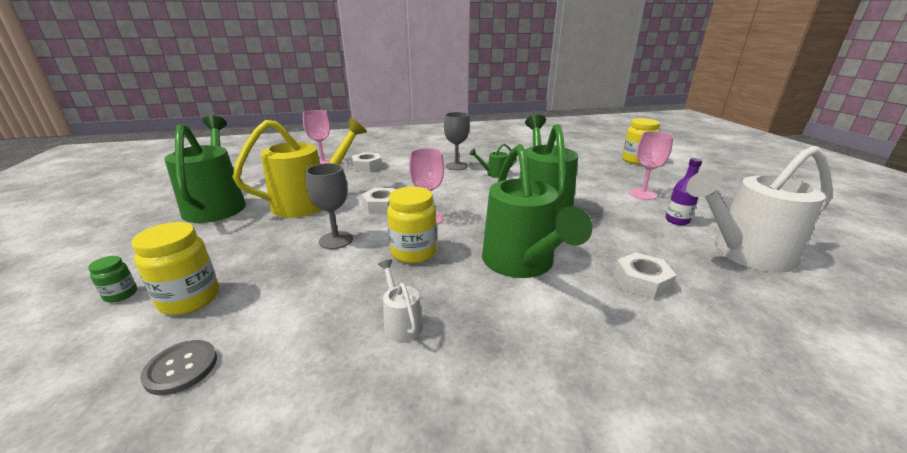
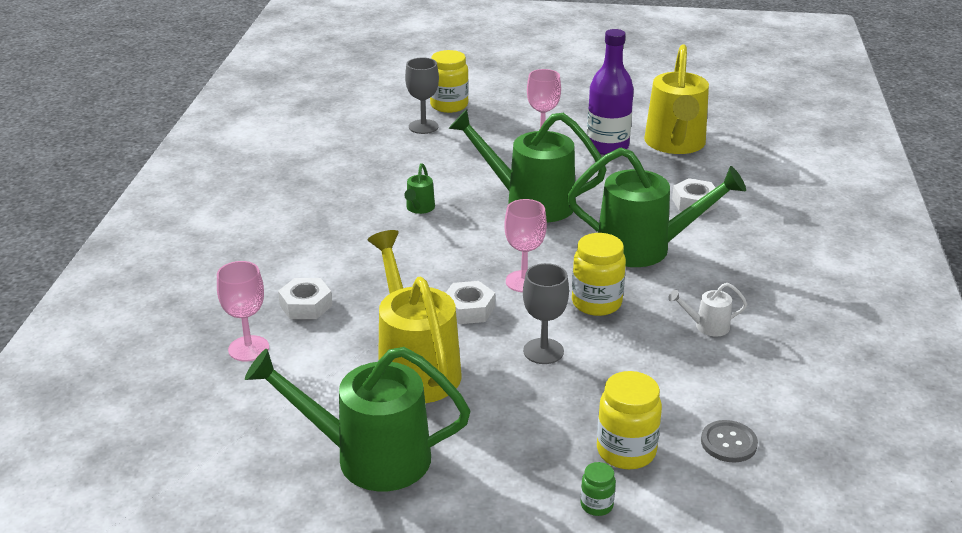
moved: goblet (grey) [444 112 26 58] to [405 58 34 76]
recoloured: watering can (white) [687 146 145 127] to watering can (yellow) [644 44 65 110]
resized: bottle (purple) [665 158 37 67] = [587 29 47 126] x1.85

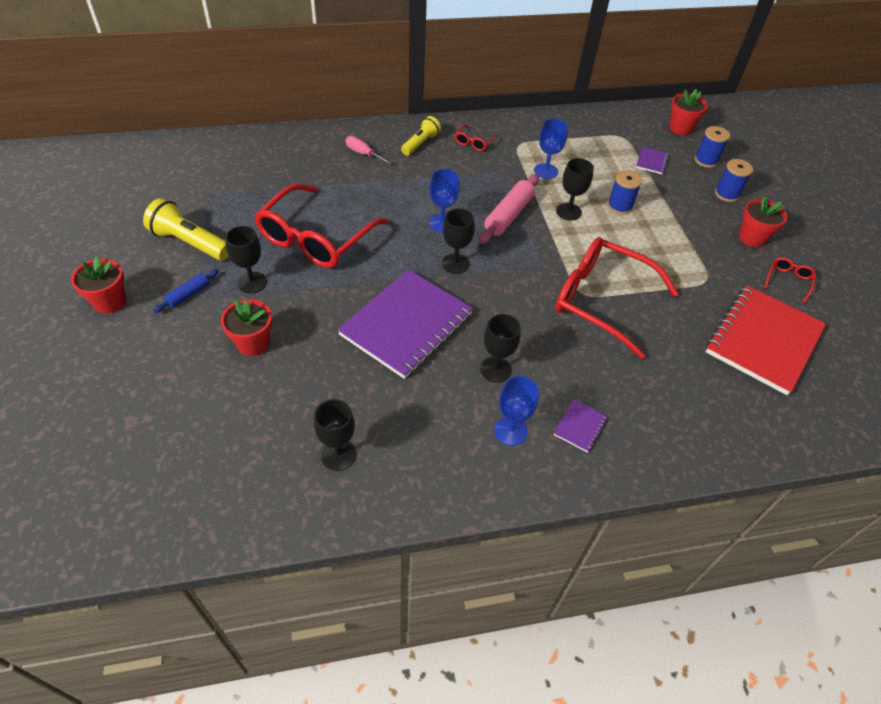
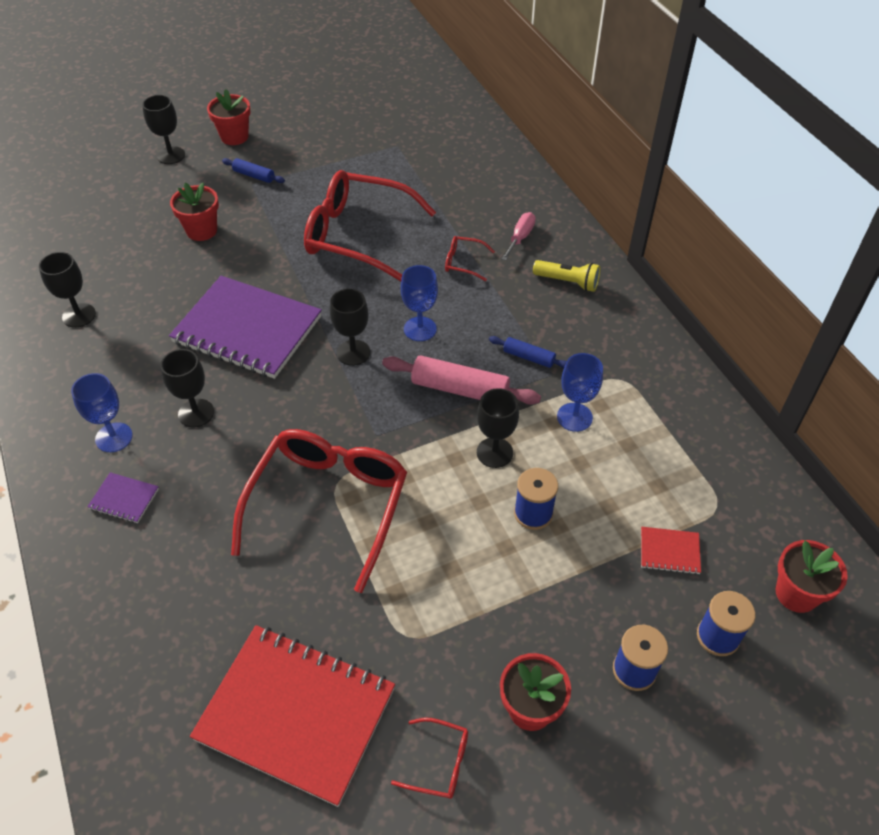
removed: flashlight (yellow) [143 198 85 63]
added: rolling pin (blue) [489 336 78 33]
moved: goblet (black) [225 226 42 68] to [142 95 43 69]; glasses (red) [455 125 42 26] to [445 236 50 45]
recoloured: notebook (purple) [636 147 33 27] to notebook (red) [641 527 60 48]

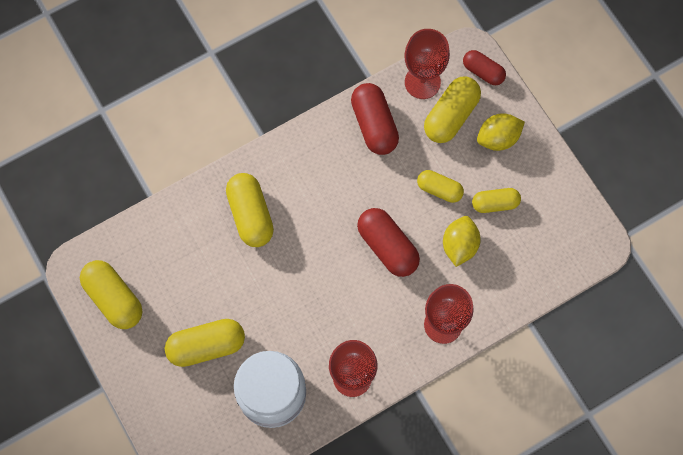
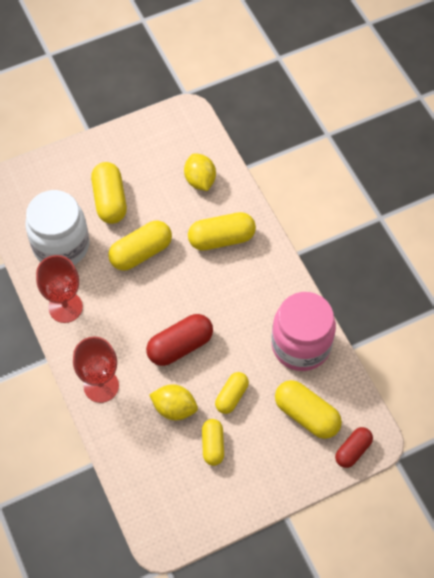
removed: goblet (red) [405 29 45 70]
moved: capsule (yellow) [80 260 62 69] to [108 221 64 50]; lemon (yellow) [477 113 48 38] to [184 153 32 38]
replaced: capsule (red) [351 83 48 72] to jar (pink) [271 292 65 79]

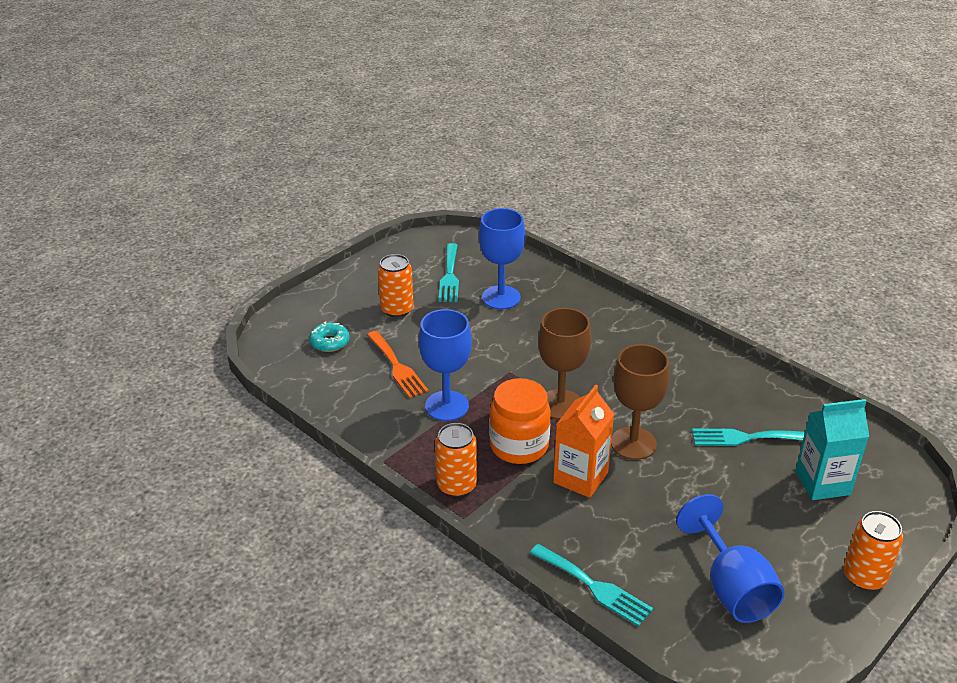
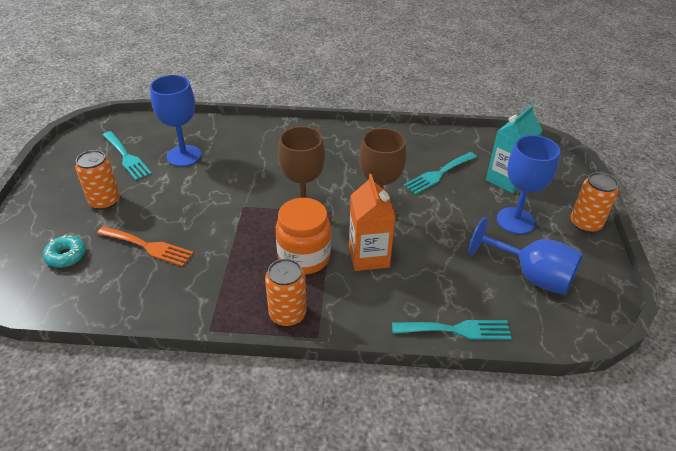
moved: goblet (blue) [419 309 53 112] to [497 135 63 99]

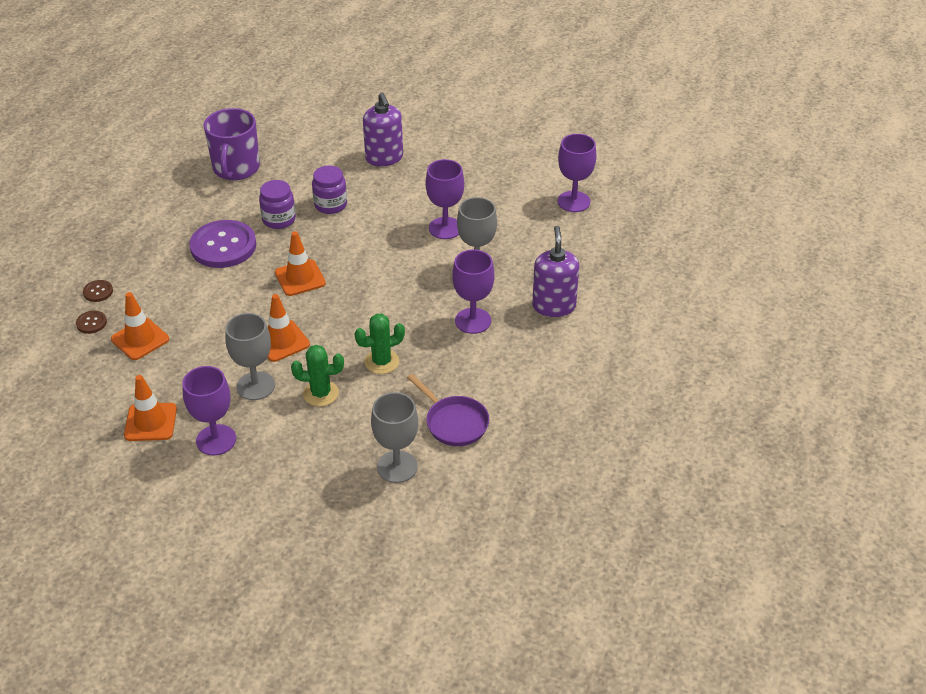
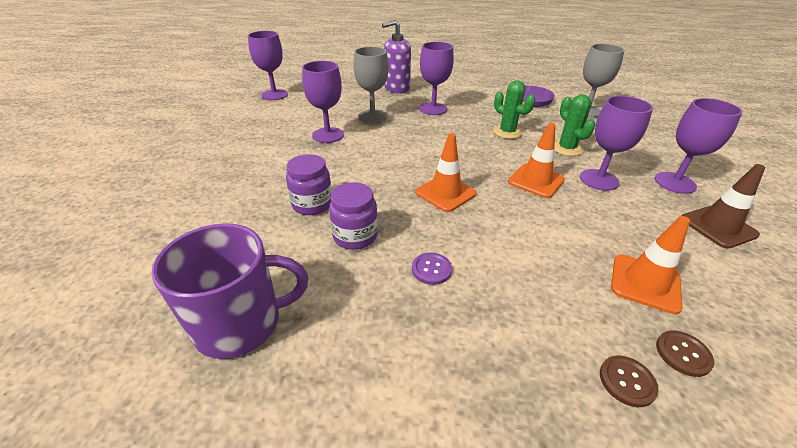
removed: soap dispenser (purple) [363 92 40 75]
recoloured: traffic cone (orange) [124 375 53 66] to traffic cone (brown) [682 164 83 85]; goblet (grey) [225 313 50 87] to goblet (purple) [580 96 73 95]
resized: button (purple) [189 220 67 48] = [412 253 40 32] x0.43

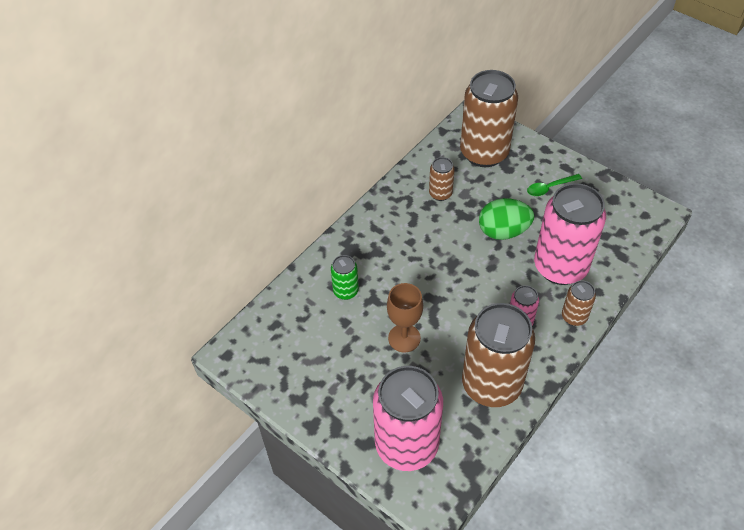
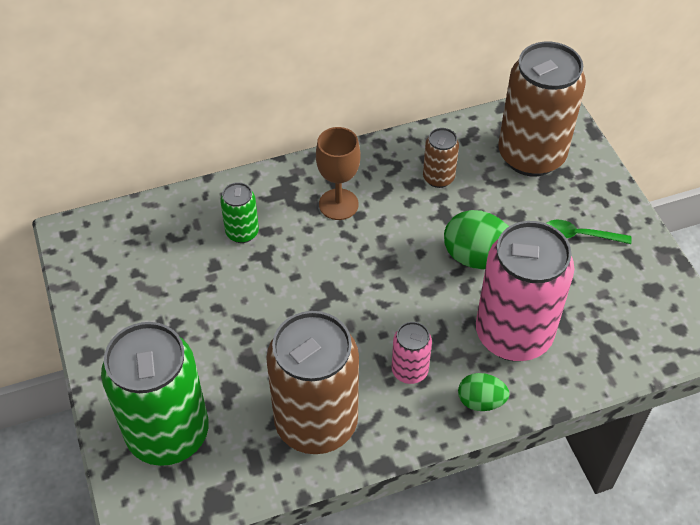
moved: goblet (brown) [387 283 36 70] to [316 127 44 93]
replaced: can (brown) [562 281 34 45] to egg (green) [458 373 52 38]
recoloured: can (pink) [373 366 70 105] to can (green) [101 322 108 144]

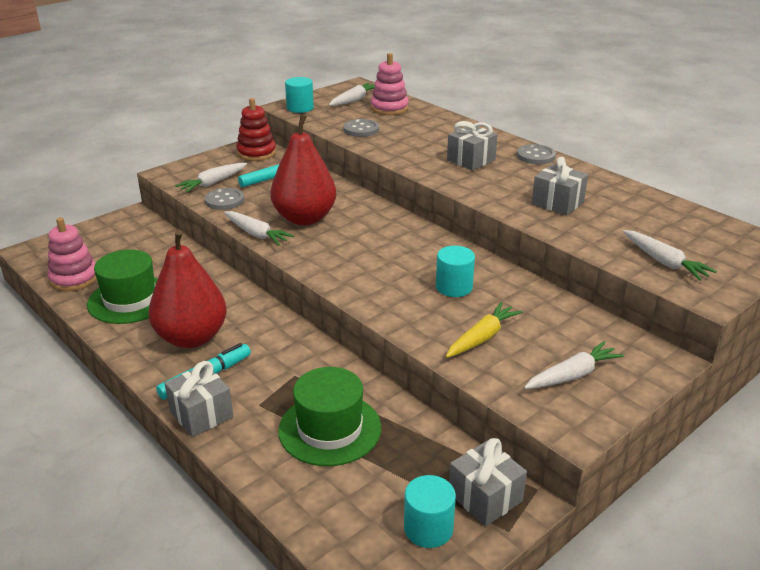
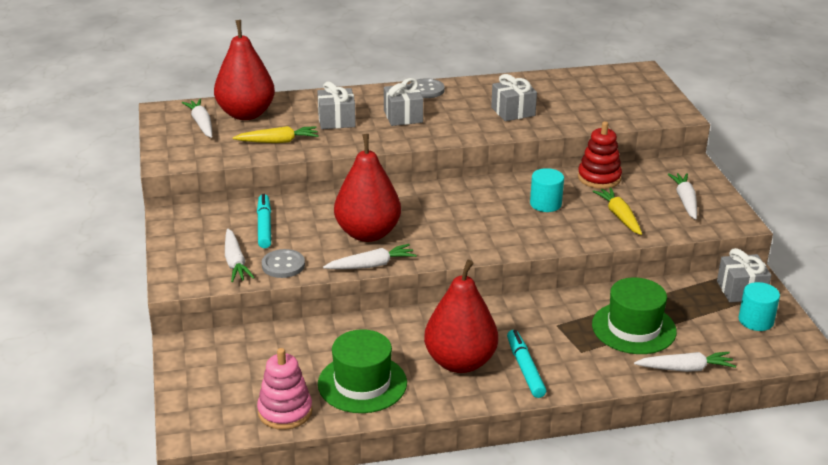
removed: cylinder (turquoise) [285 77 29 36]
moved: gift (grey) [164 361 70 76] to [317 81 39 48]; stacking toy (red) [236 98 40 63] to [578 121 44 68]; carrot (white) [623 230 94 51] to [634 352 102 20]
replaced: button (grey) [343 119 36 18] to carrot (yellow) [233 126 86 17]; stacking toy (pink) [370 53 39 62] to pear (red) [214 20 61 100]

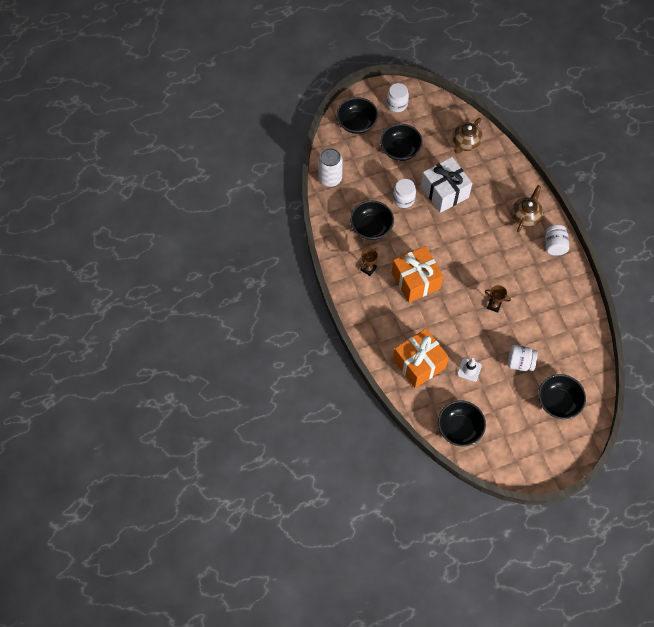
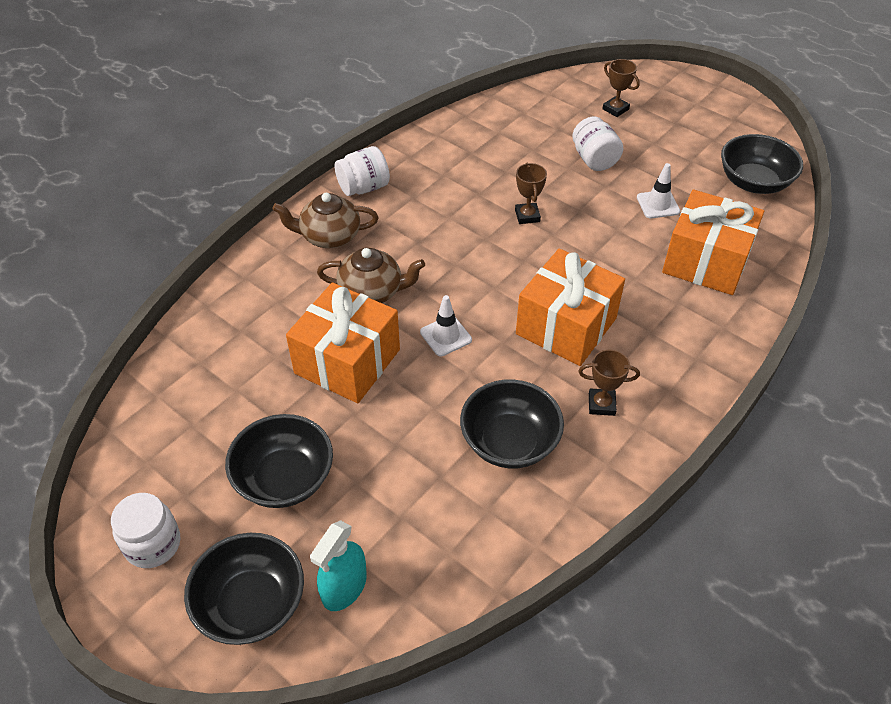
removed: can (white) [318 148 25 39]; jar (white) [393 179 23 29]
added: spray bottle (turquoise) [310 521 57 90]; traffic cone (white) [420 295 52 61]
moved: teapot (brown) [452 118 31 36] to [317 248 108 55]
replaced: bowl (black) [538 374 48 45] to trophy (brown) [603 59 37 58]
recoloured: gift (white) [421 157 51 56] to gift (orange) [286 282 114 121]

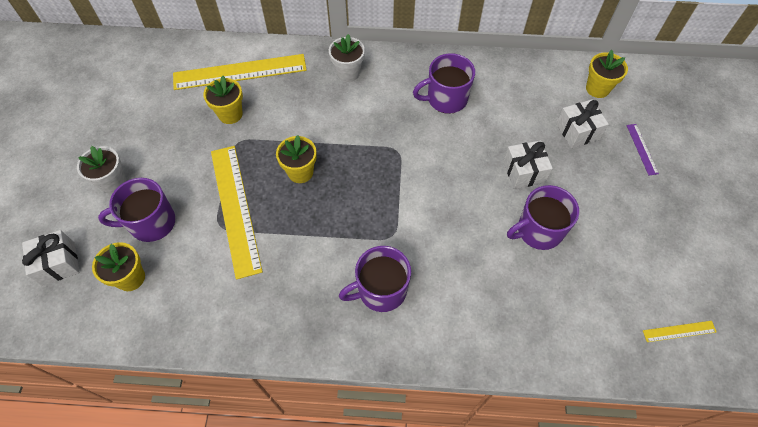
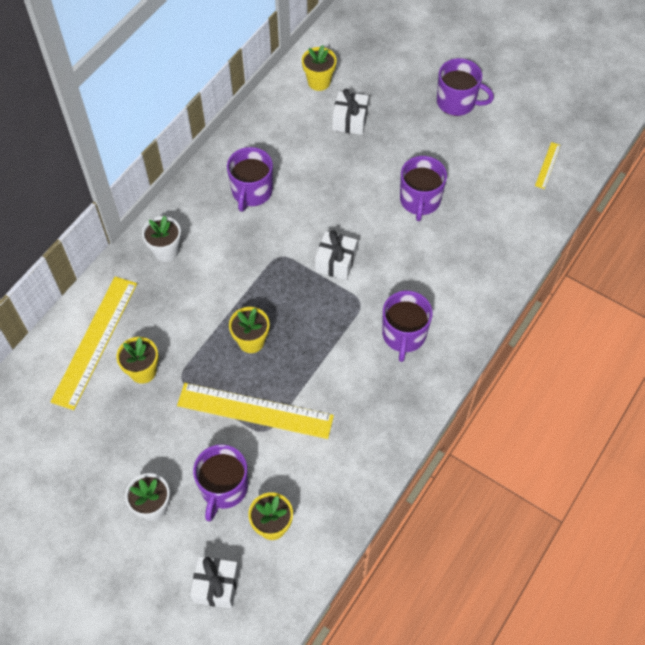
removed: ruler (purple) [626 124 33 51]
added: mug (purple) [437 58 57 58]
moved: gift (white) [503 140 50 49] to [315 230 42 50]

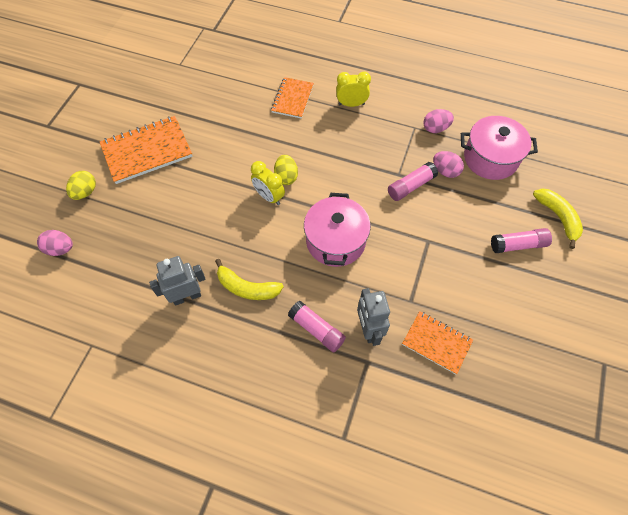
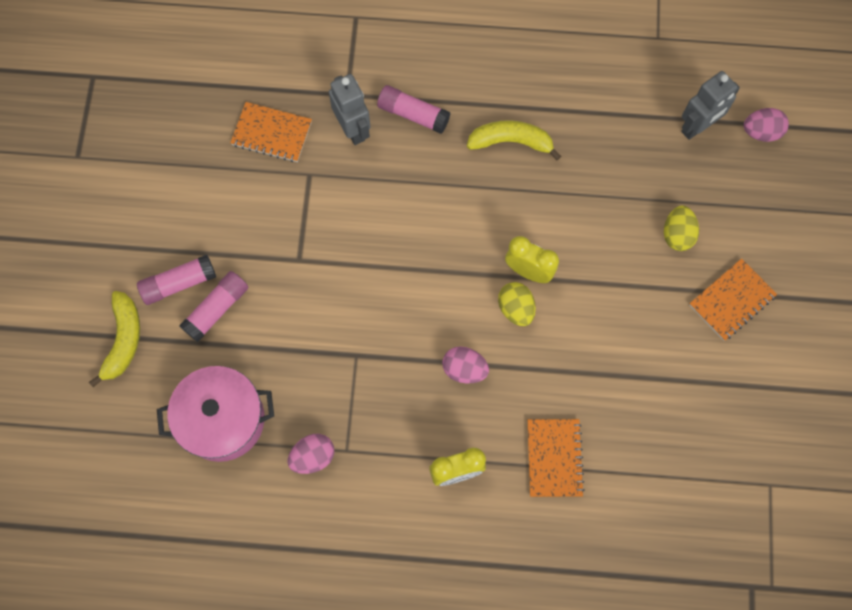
removed: pot (pink) [304 193 67 74]
moved: egg (yellow) [66 171 30 29] to [664 206 35 45]; robot (grey) [149 256 56 50] to [681 71 59 69]; glue stick (pink) [388 162 50 39] to [179 271 70 71]; egg (pink) [433 151 31 27] to [442 346 47 37]
turned: banana (yellow) [533 189 50 60] = [89 291 51 96] 135 degrees counterclockwise
resized: notebook (orange) [100 116 92 68] = [689 258 88 83] x0.62

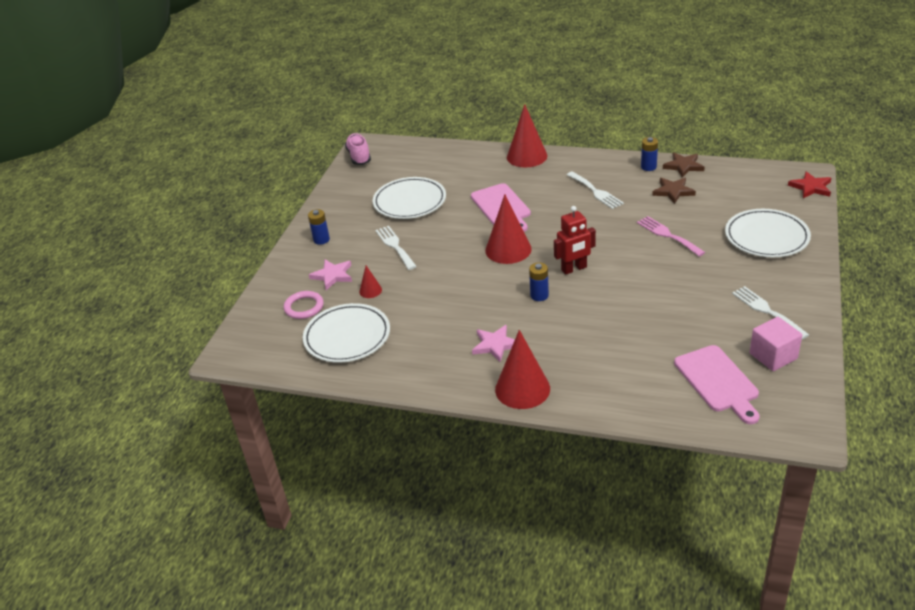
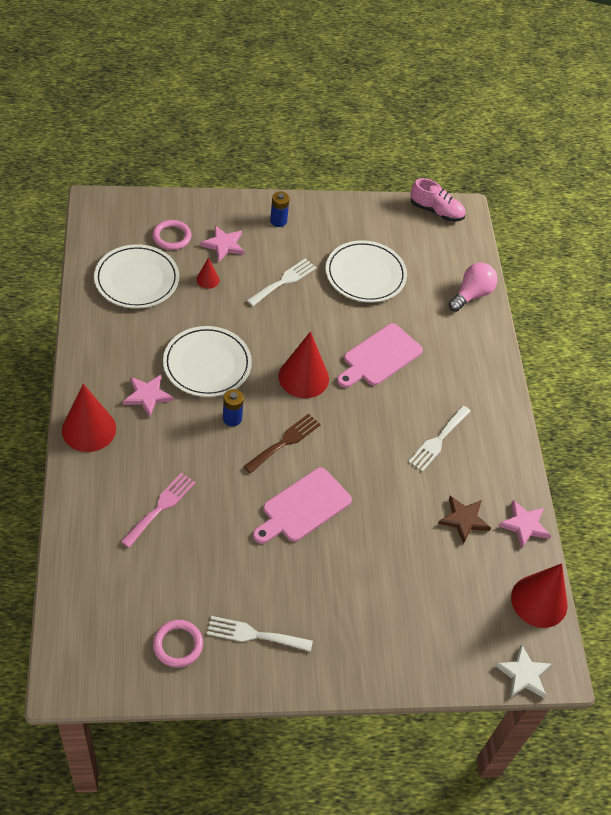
removed: battery (blue) [641 137 17 34]
added: light bulb (pink) [449 263 49 49]
moved: cone (red) [507 104 40 64] to [511 563 56 65]; fork (pink) [637 216 68 41] to [120 473 76 75]; cutting board (pink) [674 345 86 79] to [253 468 99 76]; plate (white) [725 209 86 48] to [163 326 89 71]
replaced: robot (red) [554 206 42 69] to fork (brown) [243 414 78 60]; cube (pink) [750 317 52 54] to ring (pink) [153 620 50 47]
recoloured: star (brown) [663 152 42 26] to star (pink) [498 500 53 49]; star (red) [788 171 43 27] to star (white) [495 644 57 54]
turned: shoe (pink) [345 133 26 32] = [410 178 56 44] 60 degrees clockwise; fork (white) [732 286 77 53] = [207 616 106 36] 120 degrees counterclockwise

